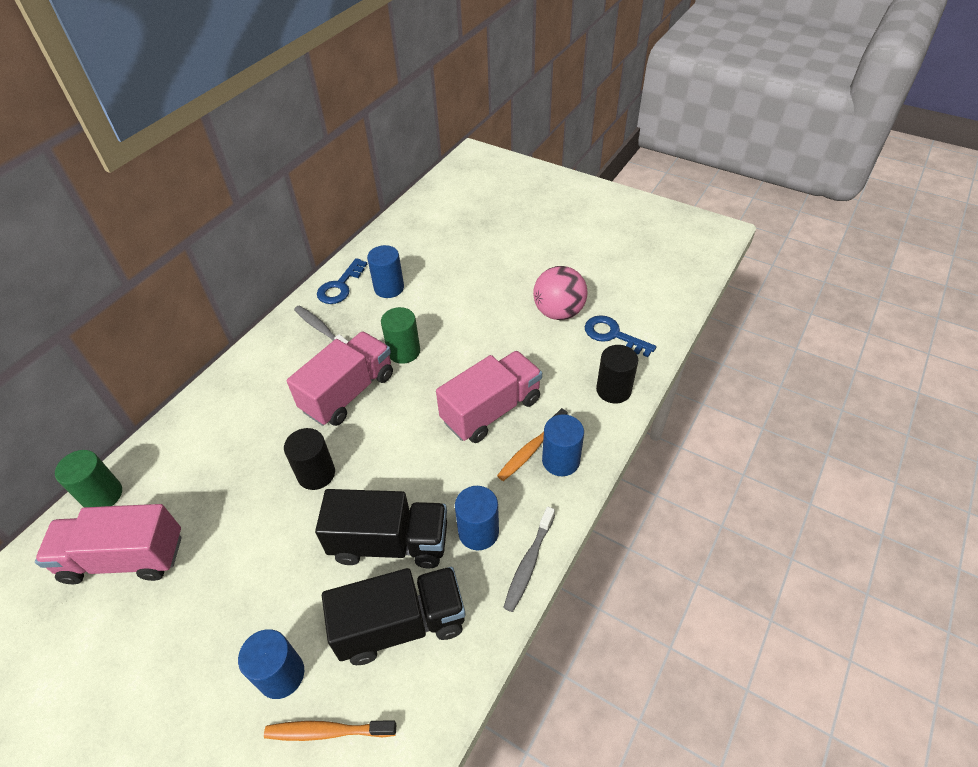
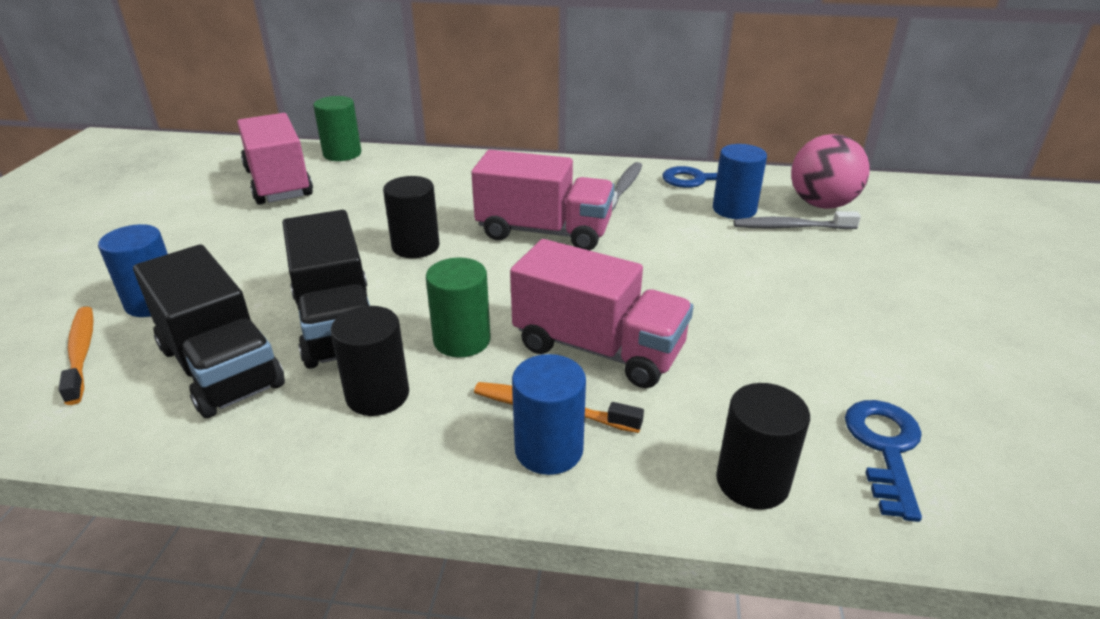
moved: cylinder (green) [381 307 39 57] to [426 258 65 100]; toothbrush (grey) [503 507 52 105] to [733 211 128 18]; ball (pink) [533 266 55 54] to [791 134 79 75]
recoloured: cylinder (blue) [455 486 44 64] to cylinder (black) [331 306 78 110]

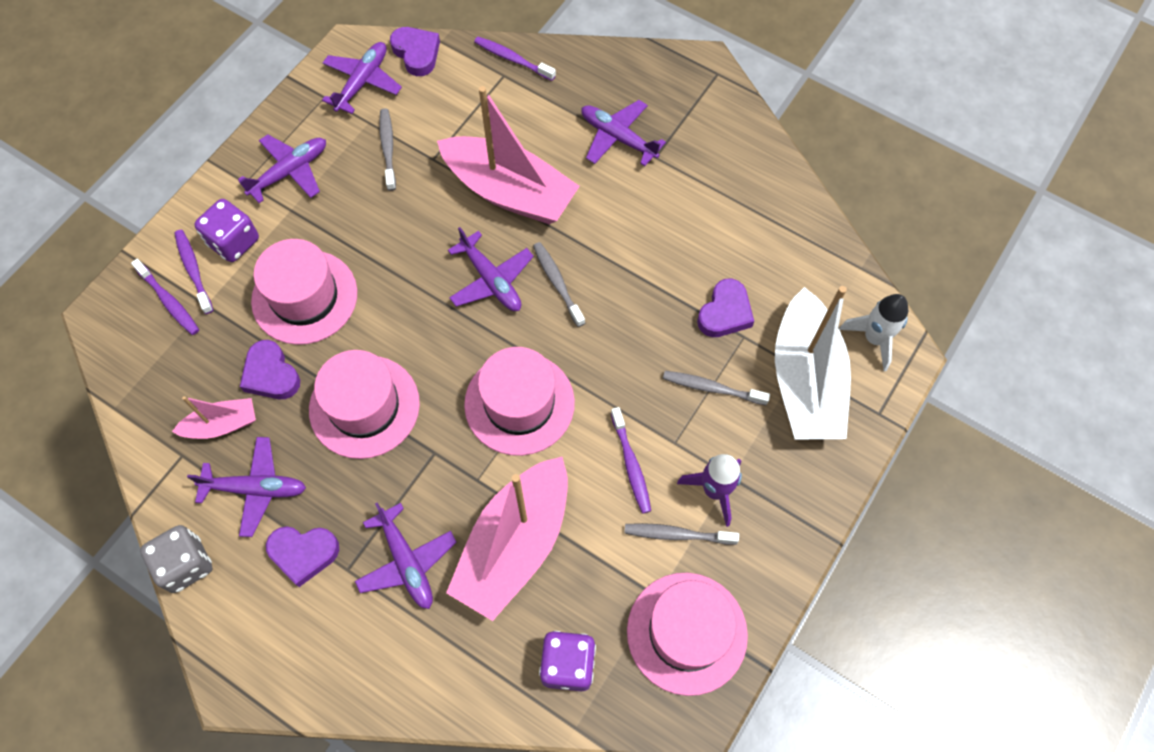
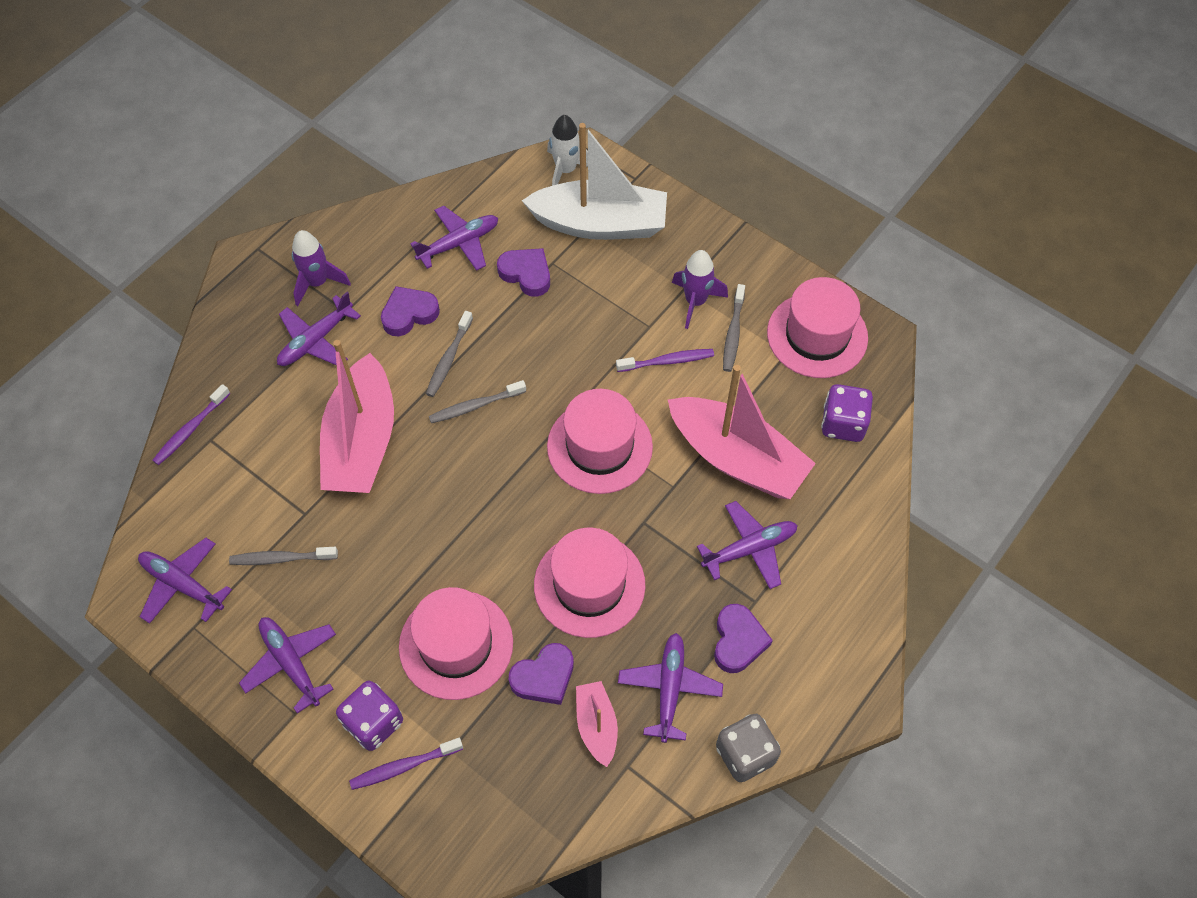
removed: toothbrush (purple) [131 259 68 76]
added: rocket (purple) [292 230 59 76]
moved: heart (purple) [390 27 50 49] to [381 286 59 50]; plane (purple) [448 227 86 84] to [410 206 88 65]; toothbrush (grey) [663 371 107 34] to [426 311 47 86]
turned: boat (pink) [437 86 143 138] = [320 340 74 153] 150 degrees clockwise

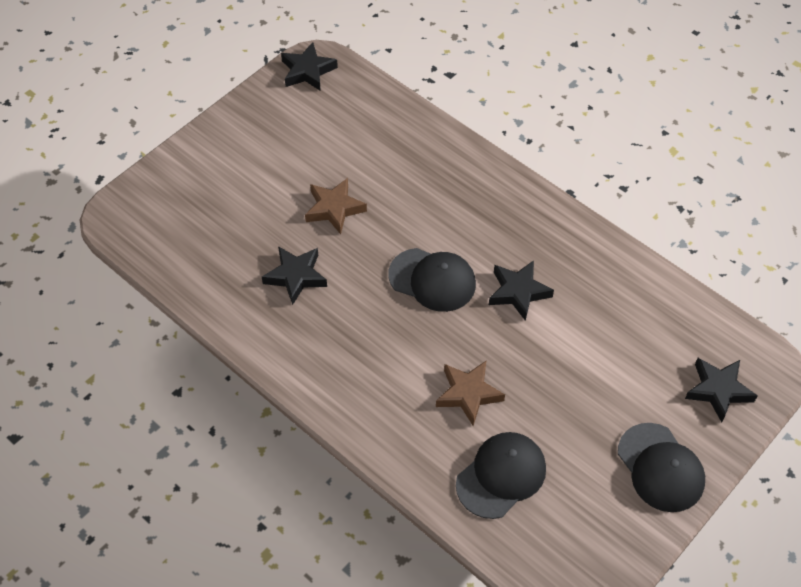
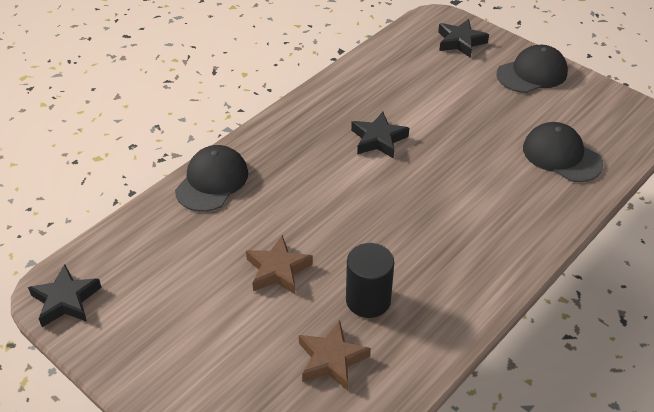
moved: cap (black) [388 248 88 64] to [175 145 73 67]; star (brown) [436 361 69 65] to [299 321 72 70]
replaced: star (black) [262 246 65 59] to cylinder (black) [346 243 48 75]

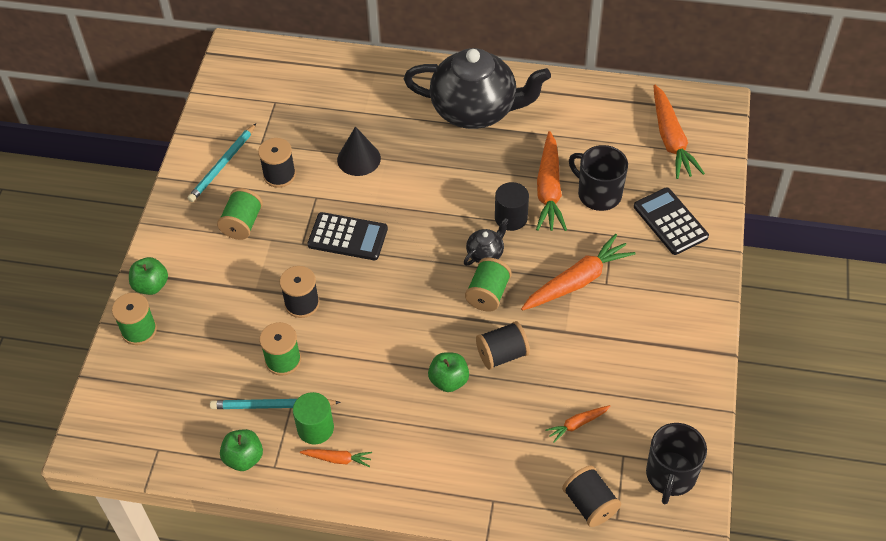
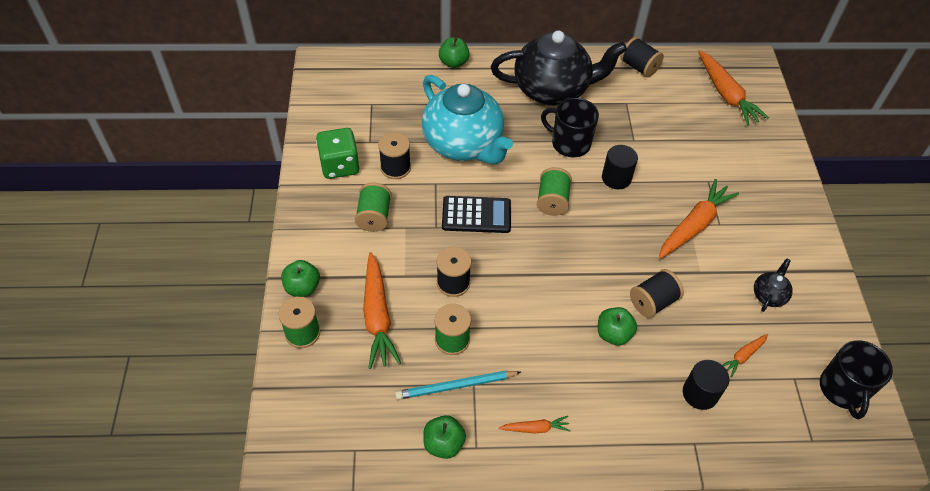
removed: cylinder (green) [293 392 41 52]; calculator (black) [634 187 75 68]
added: apple (green) [439 37 31 31]; cylinder (black) [683 360 46 50]
moved: teapot (black) [464 218 45 48] to [754 258 39 54]; spool (green) [465 257 47 55] to [537 167 35 49]; carrot (orange) [536 131 31 100] to [363 252 38 117]; spool (black) [562 466 59 61] to [620 37 44 40]; mug (black) [569 145 59 66] to [541 98 58 59]
replaced: pencil (turquoise) [188 123 68 79] to dice (green) [316 128 44 51]; cone (black) [337 126 44 50] to teapot (turquoise) [422 75 91 90]

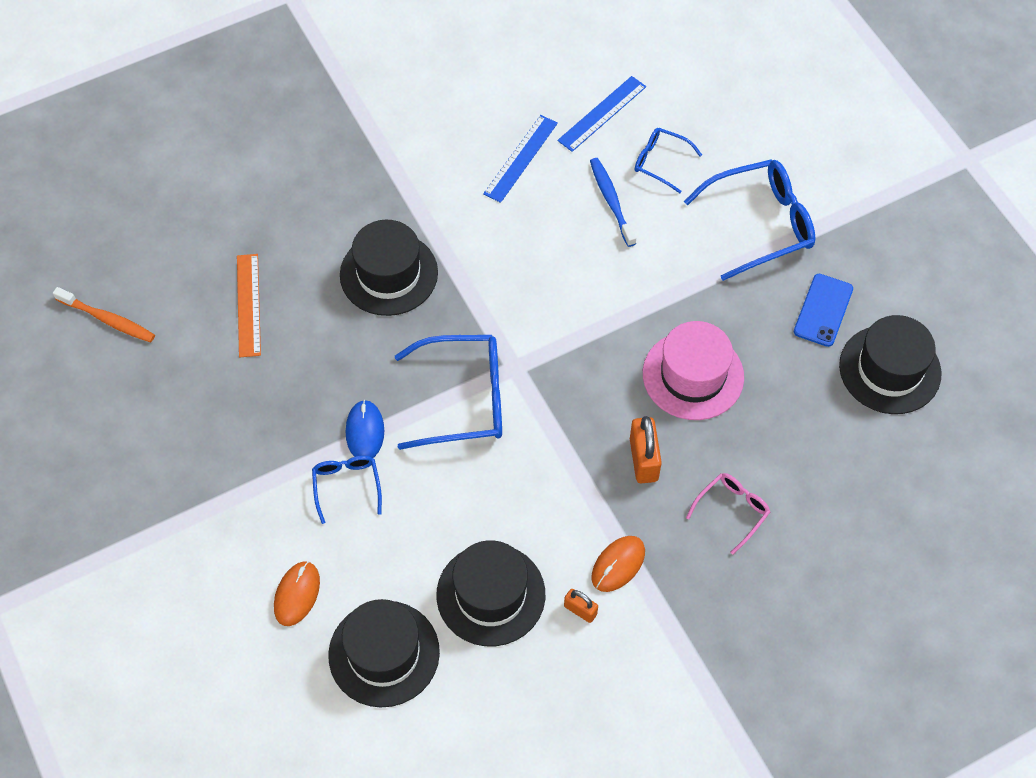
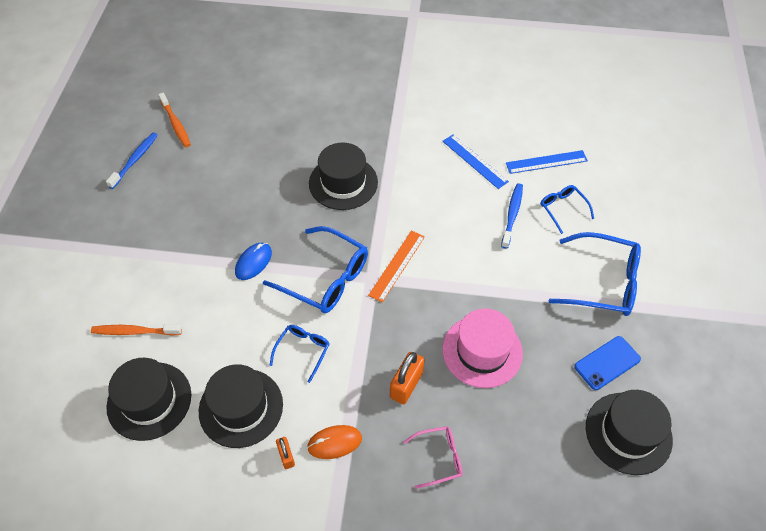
added: toothbrush (blue) [106 133 52 56]
moved: ruler (orange) [237 254 24 103] to [368 230 57 72]; glasses (blue) [312 456 70 68] to [270 325 60 58]
replaced: mouse (orange) [274 561 46 65] to toothbrush (orange) [91 324 91 12]
turned: ruler (blue) [483 115 75 88] = [443 135 66 54] 75 degrees clockwise

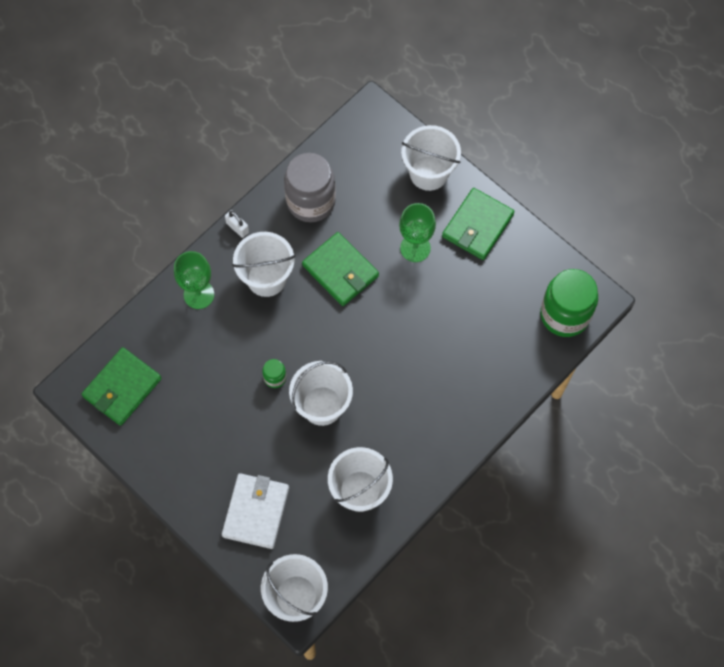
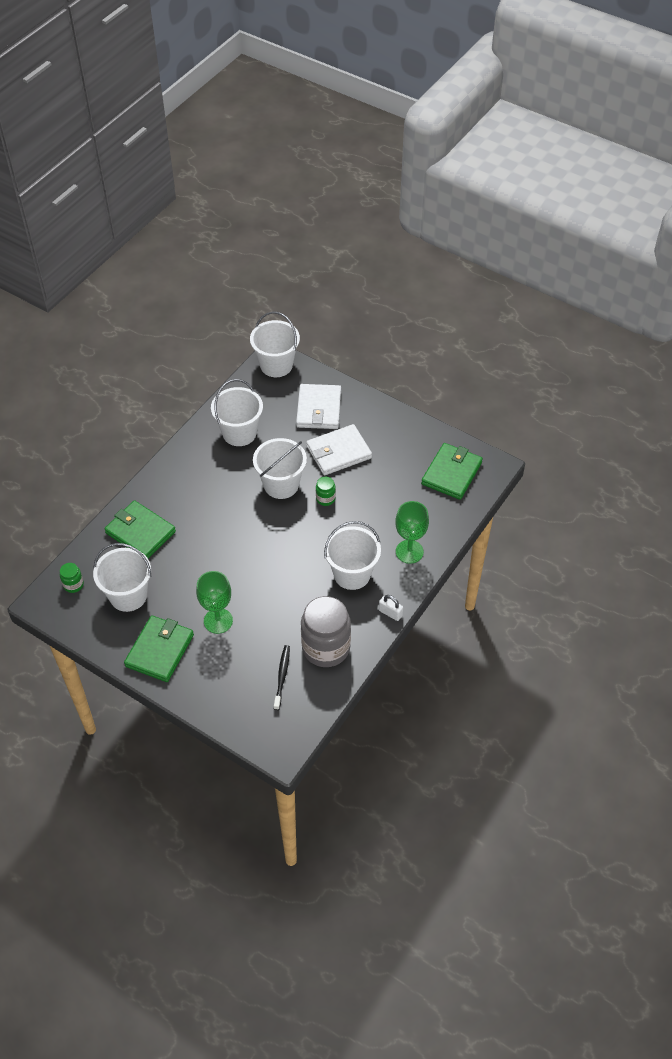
added: toothbrush (black) [274 645 16 65]; wallet (white) [306 424 66 51]
moved: wallet (green) [302 232 77 74] to [104 500 72 59]; bucket (white) [401 125 60 66] to [93 543 58 69]
resized: jar (green) [540 269 58 68] = [60 563 24 30] x0.44

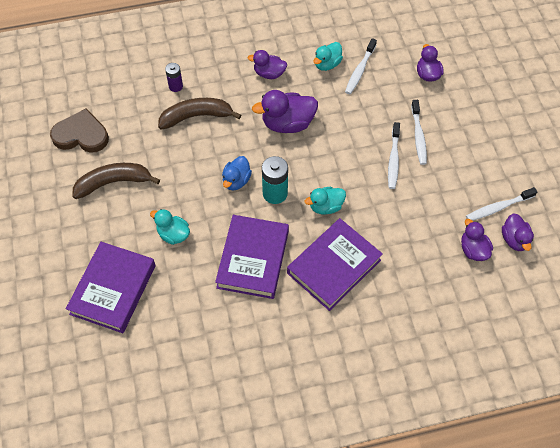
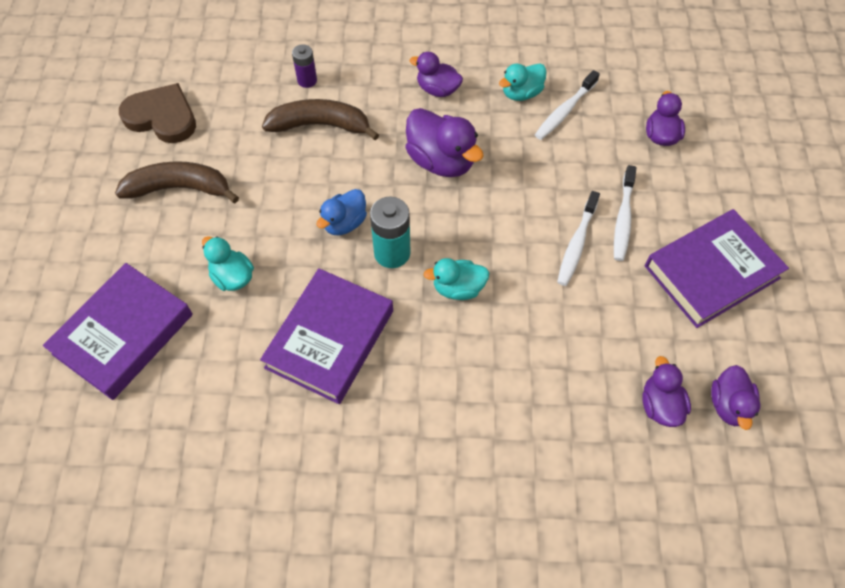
removed: toothbrush (white) [466 187 71 34]
moved: book (purple) [287 218 96 93] to [645 209 144 119]
turned: duck (purple) [252 90 66 43] = [406 108 77 69] 135 degrees counterclockwise

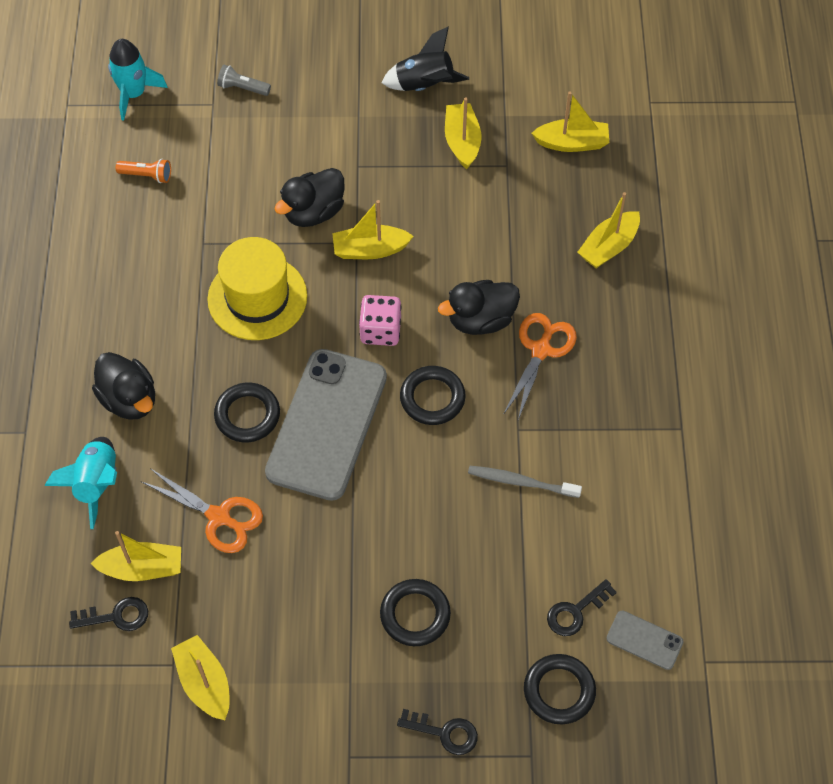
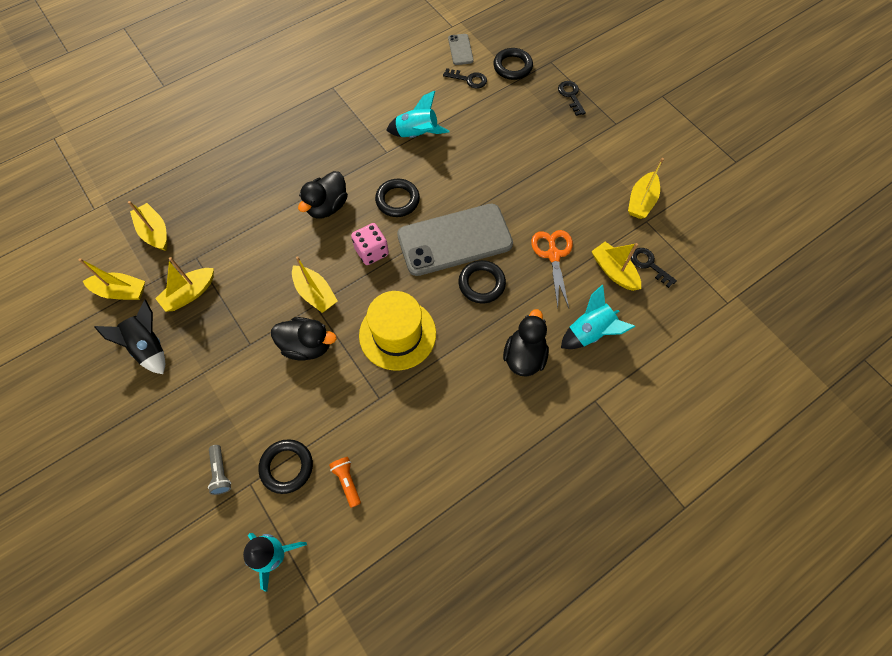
removed: scissors (orange) [503 313 74 107]
moved: ring (black) [380 579 71 67] to [258 439 55 55]; boat (yellow) [577 192 63 76] to [79 258 66 42]
replaced: toothbrush (grey) [468 466 114 32] to rocket (turquoise) [386 91 63 47]
turned: duck (black) [438 280 82 55] = [298 171 50 48] 90 degrees clockwise

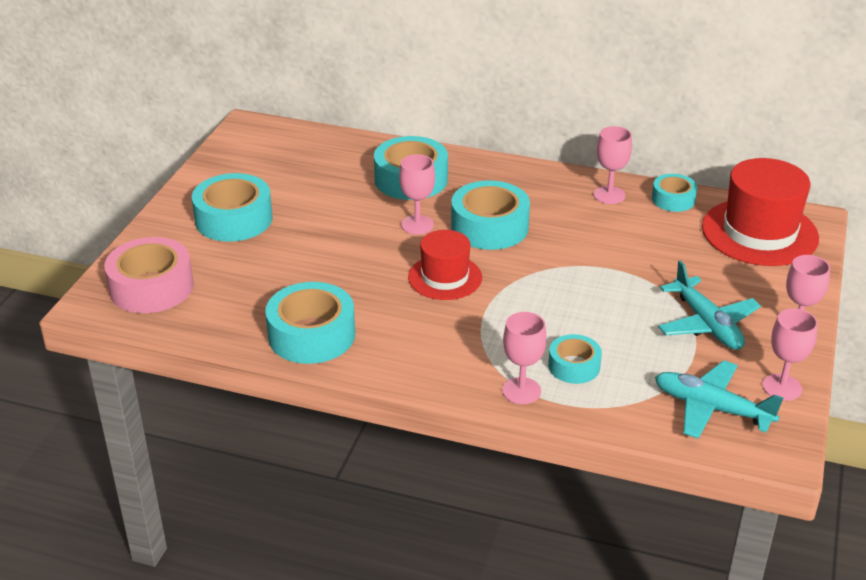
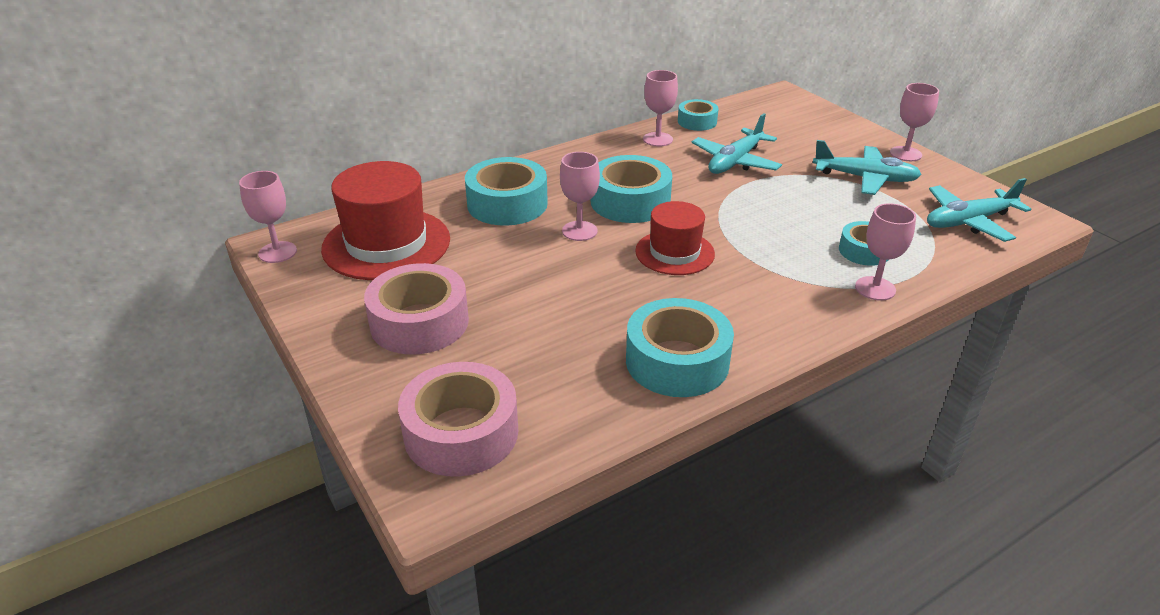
added: plane (turquoise) [691 113 91 61]
moved: hat (red) [702 158 117 108] to [321 161 129 119]; goblet (pink) [762 308 56 93] to [239 171 58 92]
recoloured: tape (turquoise) [192 173 81 69] to tape (pink) [364 263 105 91]

